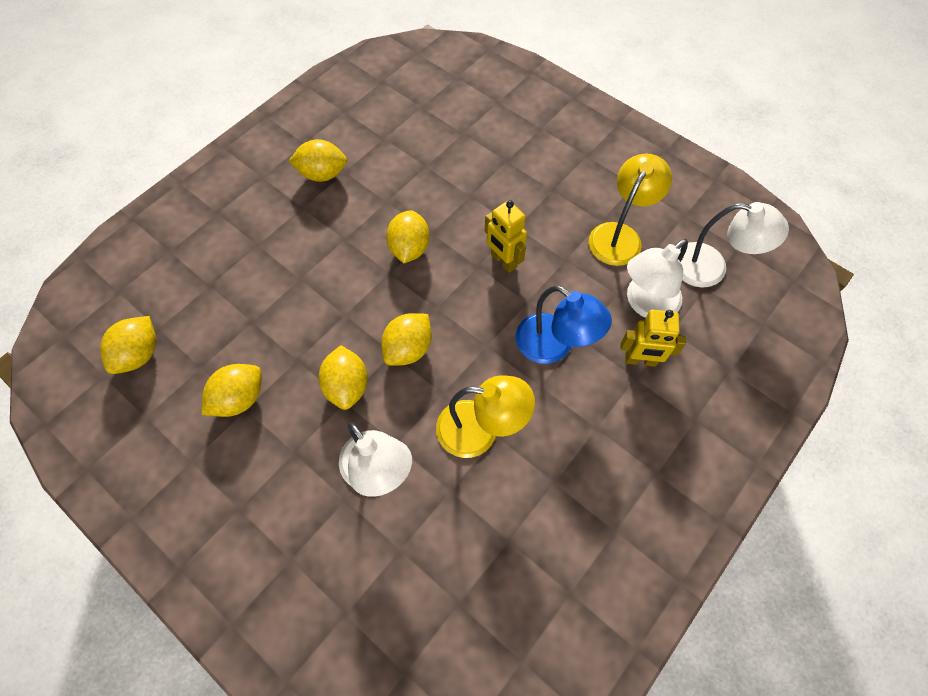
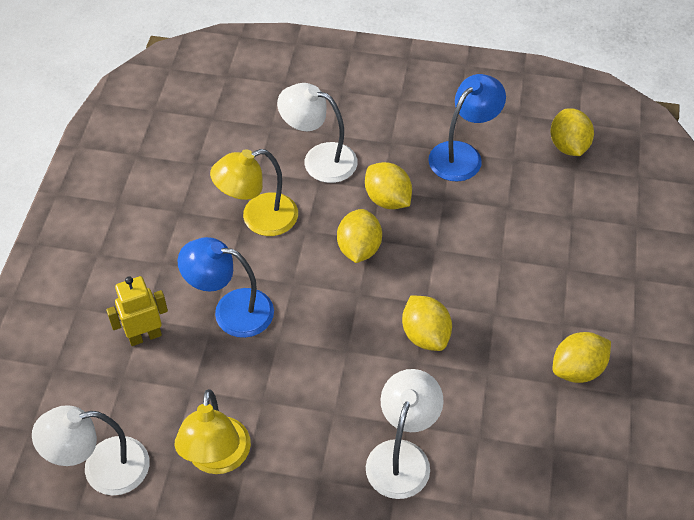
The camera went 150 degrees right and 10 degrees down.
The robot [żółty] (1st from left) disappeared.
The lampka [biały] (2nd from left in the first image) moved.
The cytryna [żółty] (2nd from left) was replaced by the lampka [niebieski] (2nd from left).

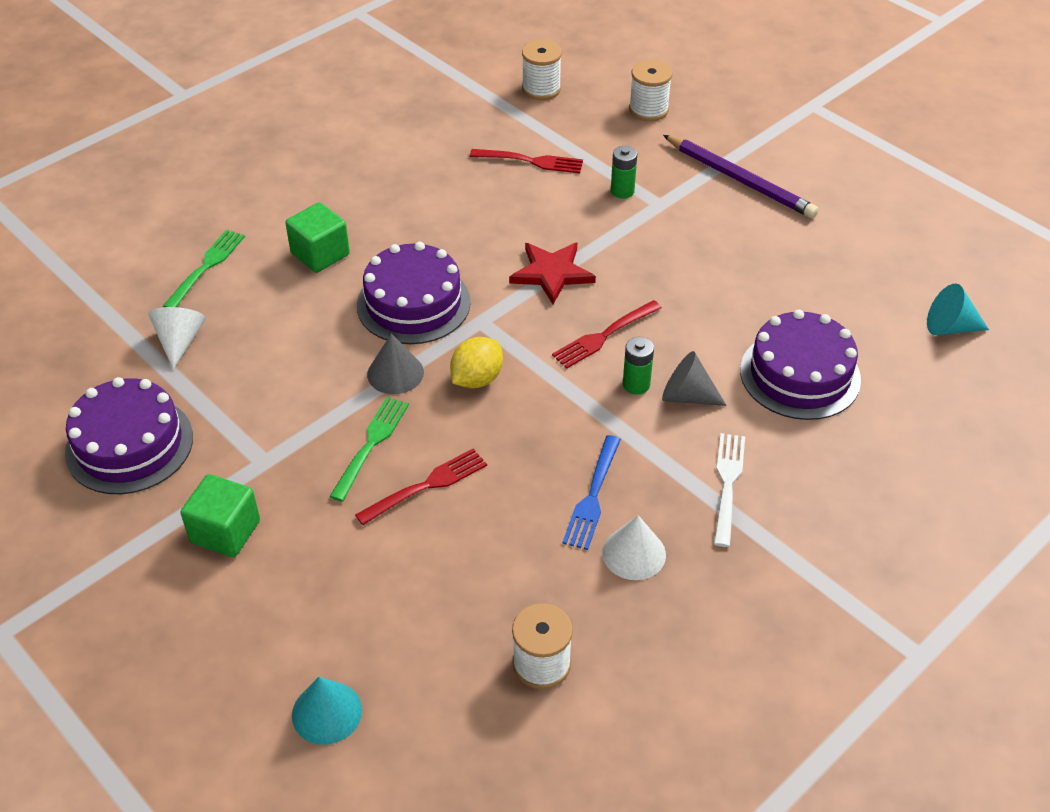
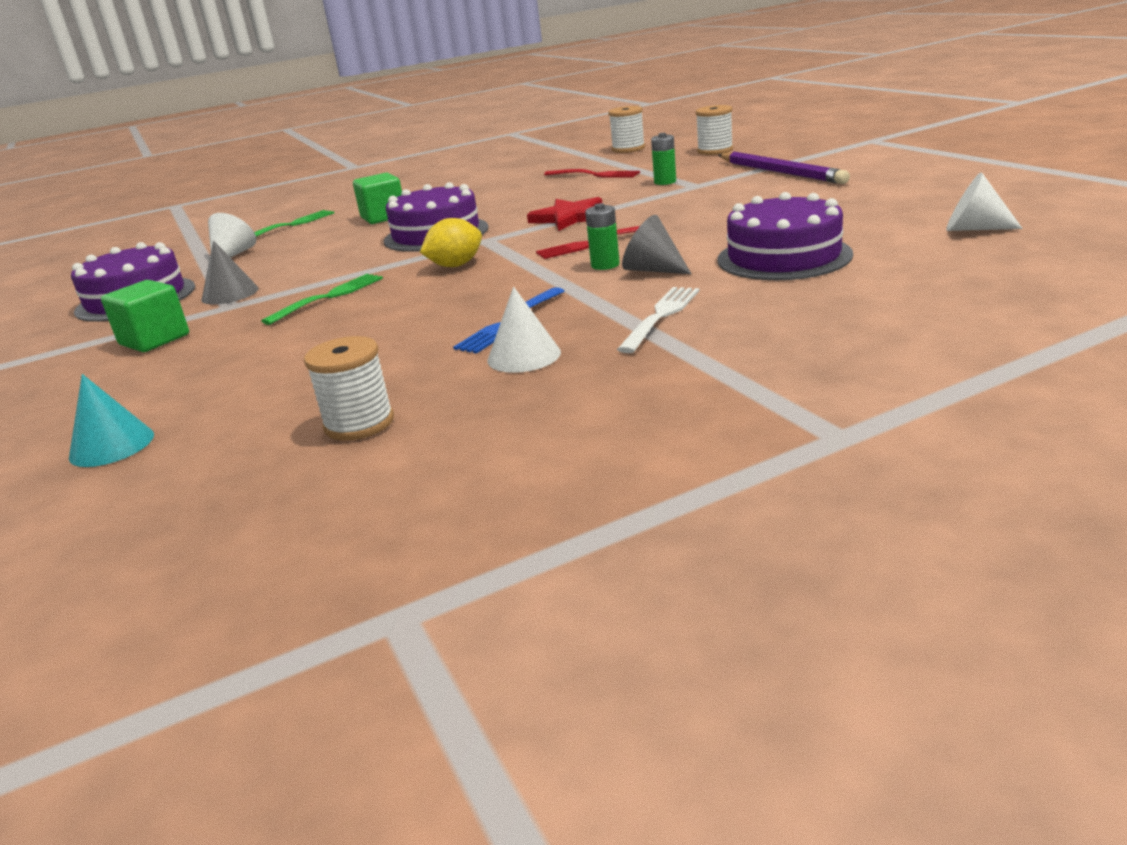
The camera went 20 degrees right and 20 degrees down.
The widelec [czerwony] (1st from left) disappeared.
The stożek [szary] (1st from left) moved.
The stożek [turkusowy] (2nd from left) became the stożek [biały] (3rd from left).

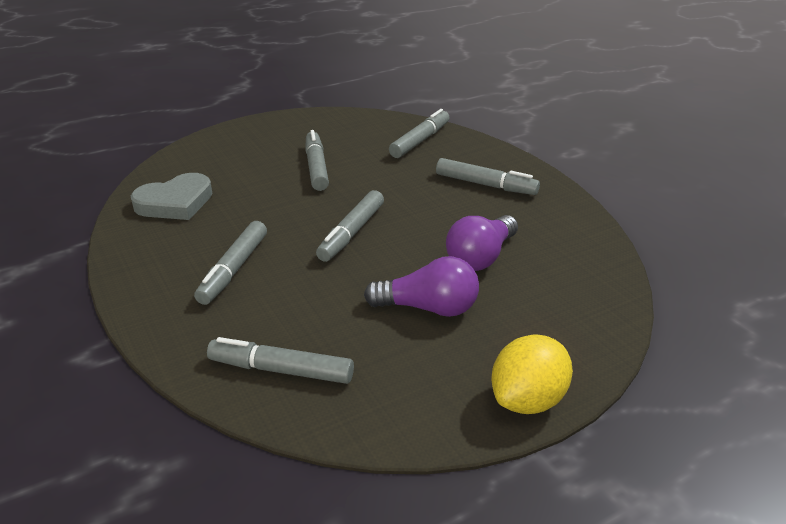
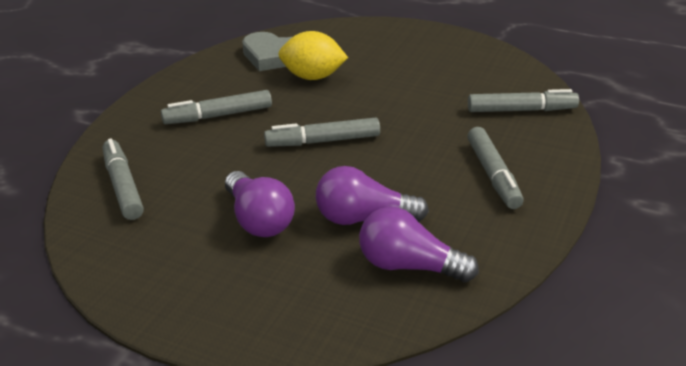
The camera went 55 degrees right and 0 degrees up.
The flamaster [szary] (3rd from left) disappeared.
The żarówka [fioletowy] (3rd from left) appeared.
The cytryna [żółty] moved.

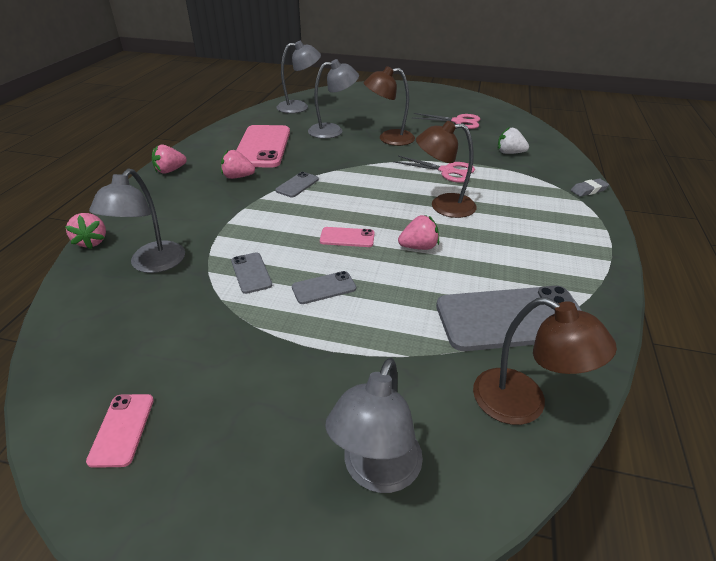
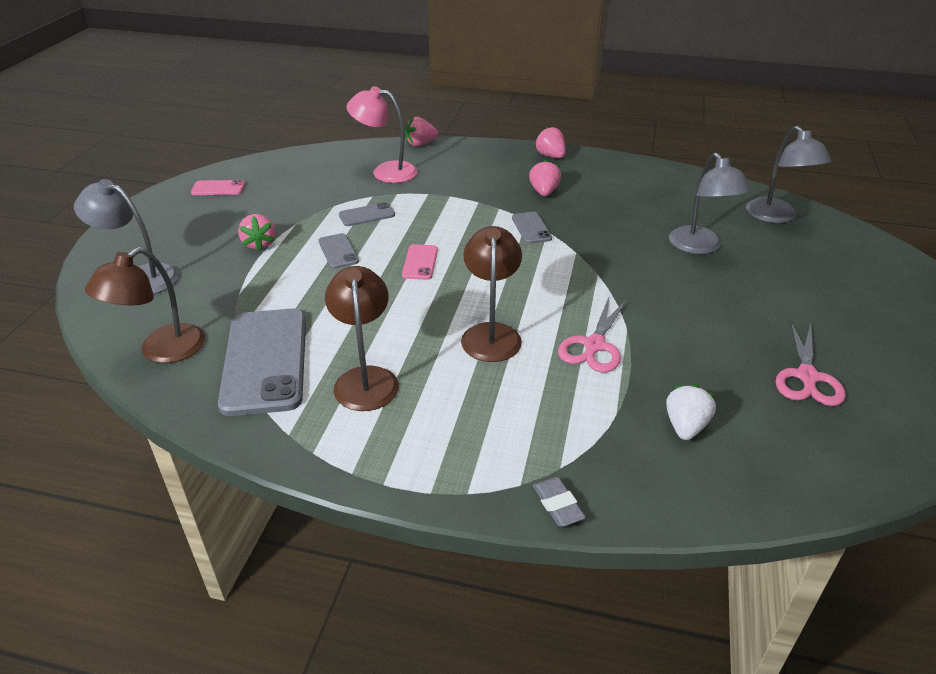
The camera went 90 degrees right and 0 degrees up.
The telefon [różowy] (2nd from left) disappeared.
The lampka [brązowy] (1st from left in the first image) moved.
The truskawka [różowy] (4th from left in the first image) moved.
The lampka [szary] (1st from left) became the lampka [różowy].
The telefon [szary] (2nd from left in the first image) turned 45 degrees clockwise.

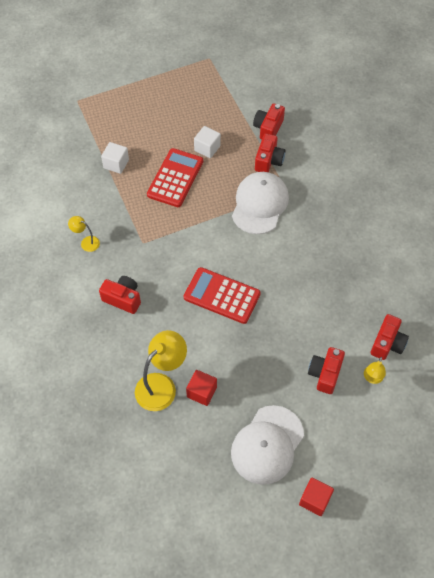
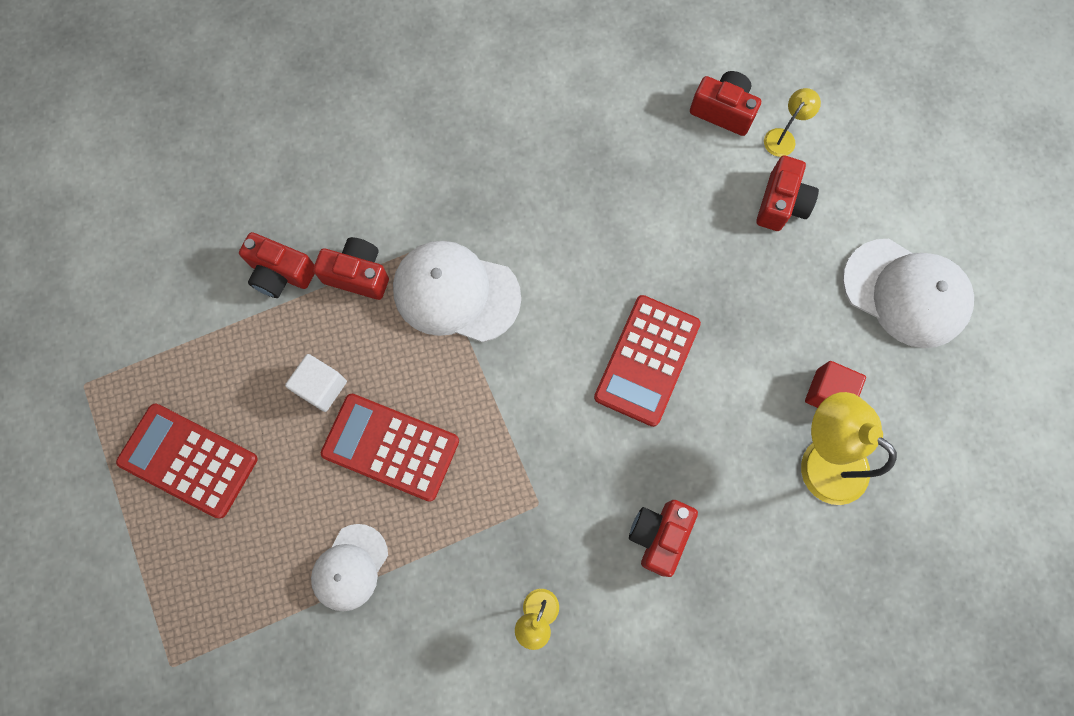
The camera went 90 degrees left and 15 degrees up.
The sześcian [czerwony] (2nd from left) disappeared.
The kalkulator [czerwony] (1st from left) appeared.
The sześcian [biały] (1st from left) was replaced by the czapka [biały] (1st from left).
The aparat fotograficzny [czerwony] (4th from left in the first image) turned 90 degrees counterclockwise.
The lampka [żółty] (3rd from left in the first image) turned 75 degrees counterclockwise.

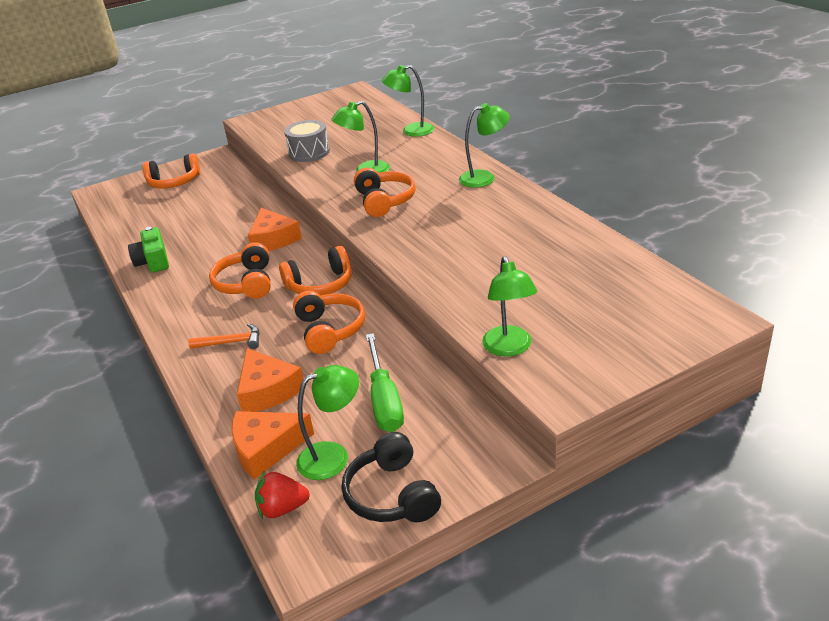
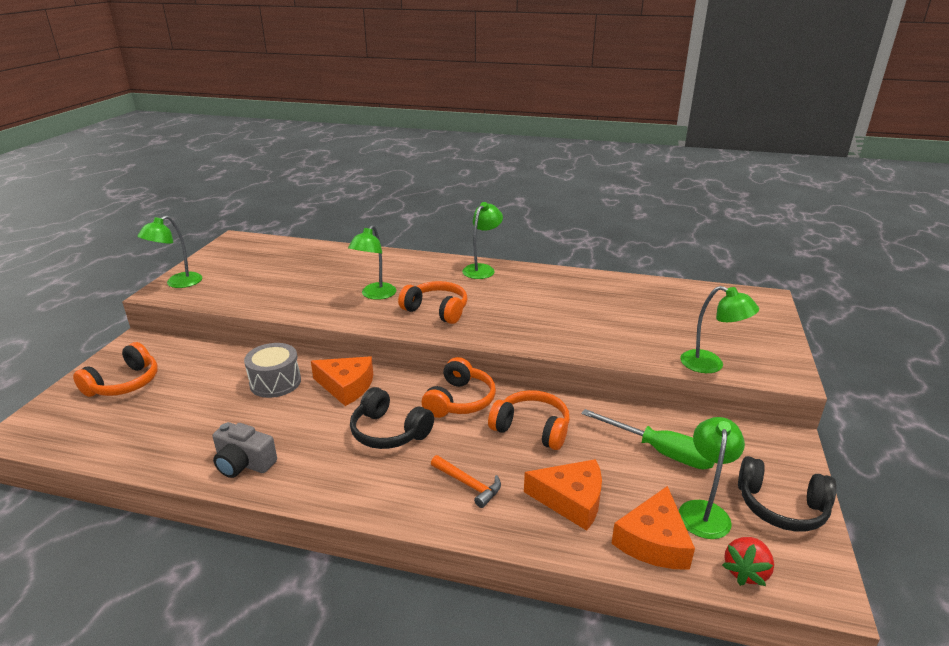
The camera went 50 degrees left and 5 degrees down.
The bęben [szary] moved.
The lampka [zielony] (3rd from left in the first image) moved.
The aparat fotograficzny [zielony] became the aparat fotograficzny [szary].
The słuchawki [pomarańczowy] (2nd from left) became the słuchawki [czarny] (1st from left).
The młotek [pomarańczowy] turned 90 degrees clockwise.

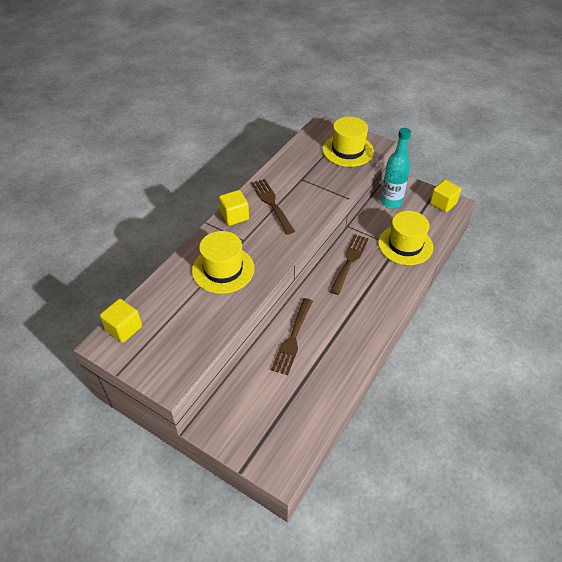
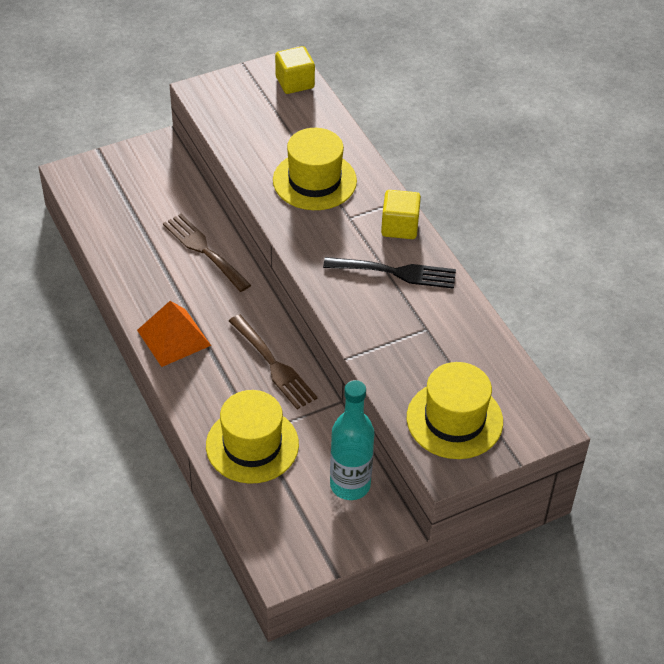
The camera went 120 degrees right and 0 degrees up.
The sześcian [żółty] (3rd from left) disappeared.
The piramida [pomarańczowy] appeared.
The widelec [brązowy] (1st from left) became the widelec [czarny].

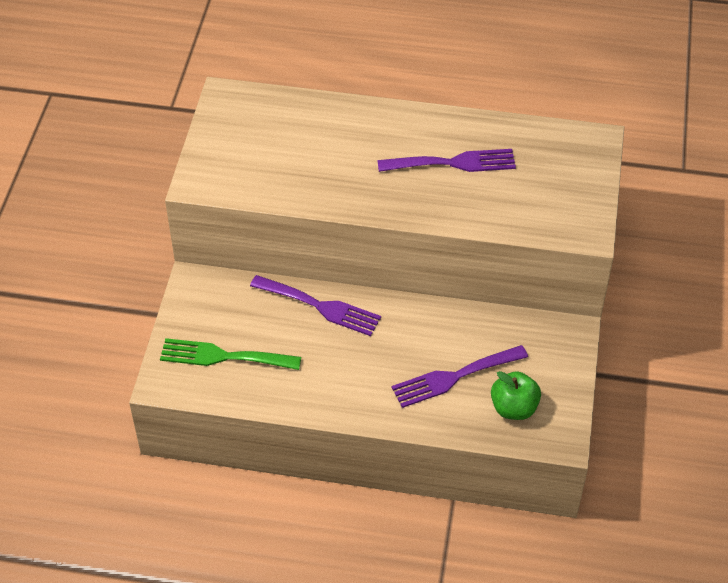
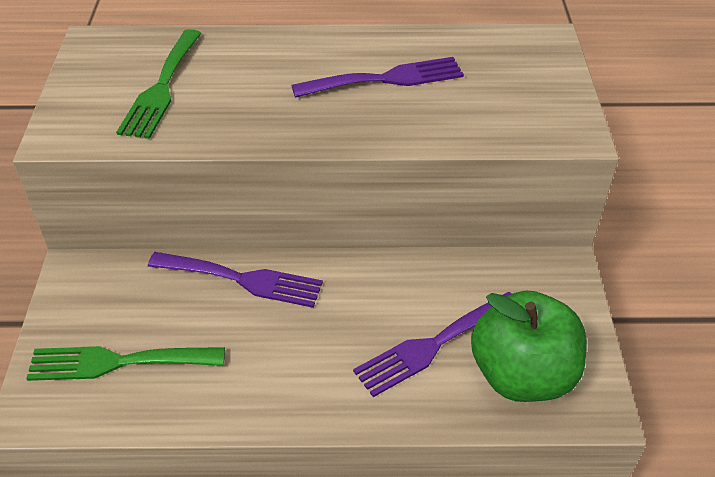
The camera went 10 degrees left and 5 degrees down.
The widelec [zielony] (2nd from left) appeared.
The jabłko [zielony] changed to 1.63 times the size.

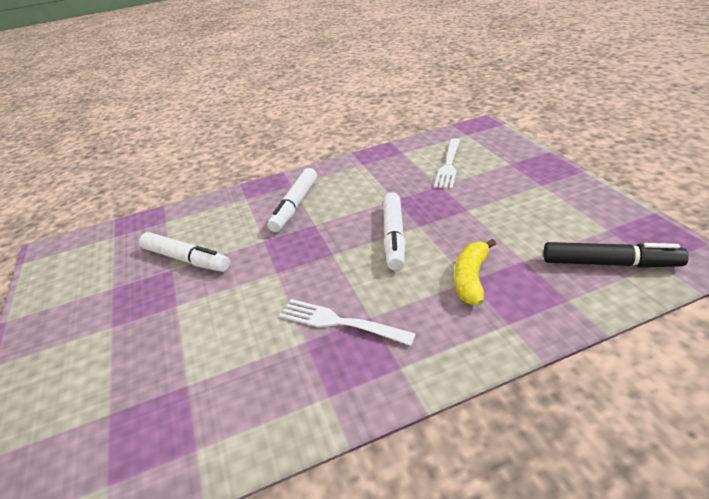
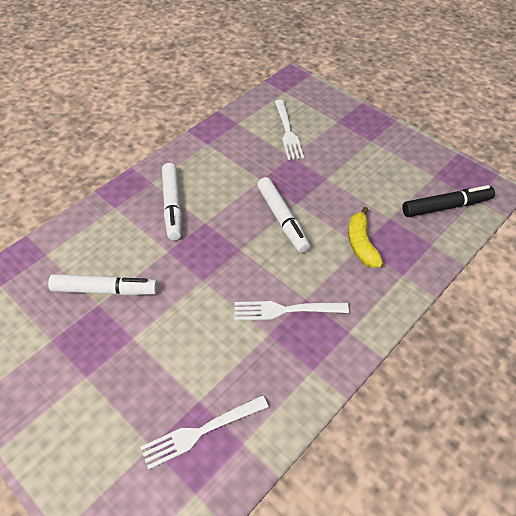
The camera went 30 degrees left and 15 degrees up.
The widelec [biały] (1st from left) appeared.

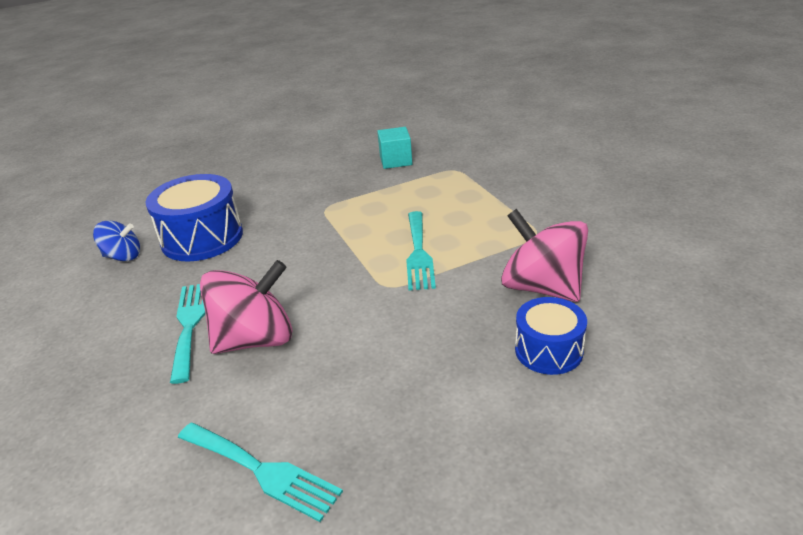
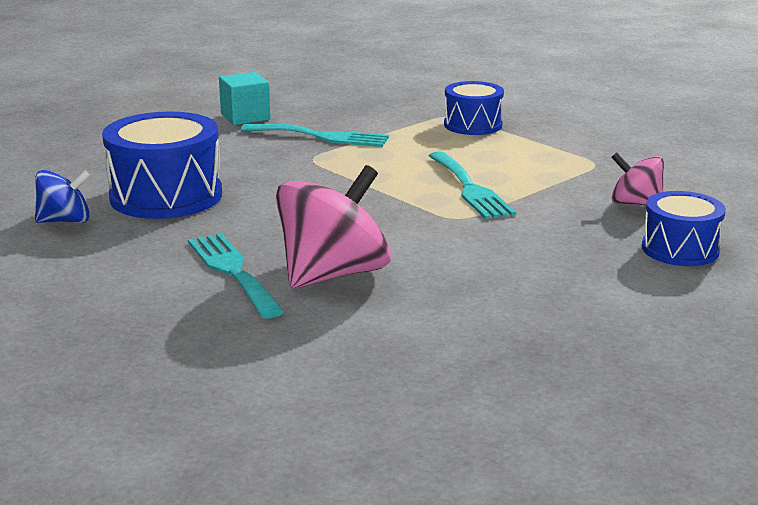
The camera went 20 degrees left and 10 degrees down.
The bęben [niebieski] (2nd from left) appeared.
The widelec [turkusowy] (2nd from left) moved.
The sześcian [turkusowy] moved.
The bączek [różowy] (2nd from left) changed to 0.56 times the size.

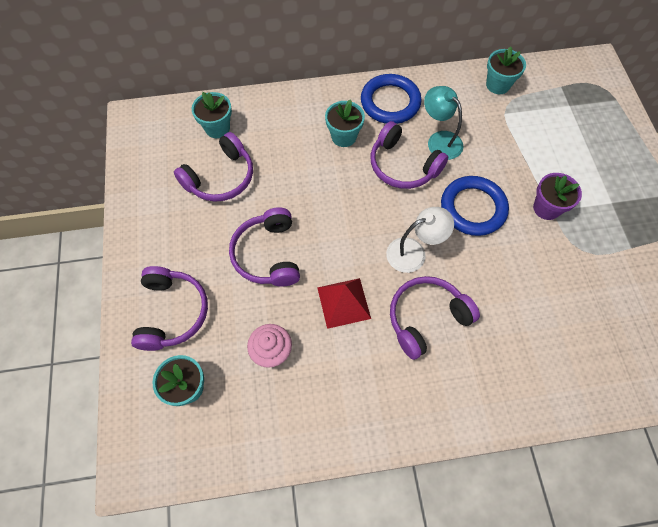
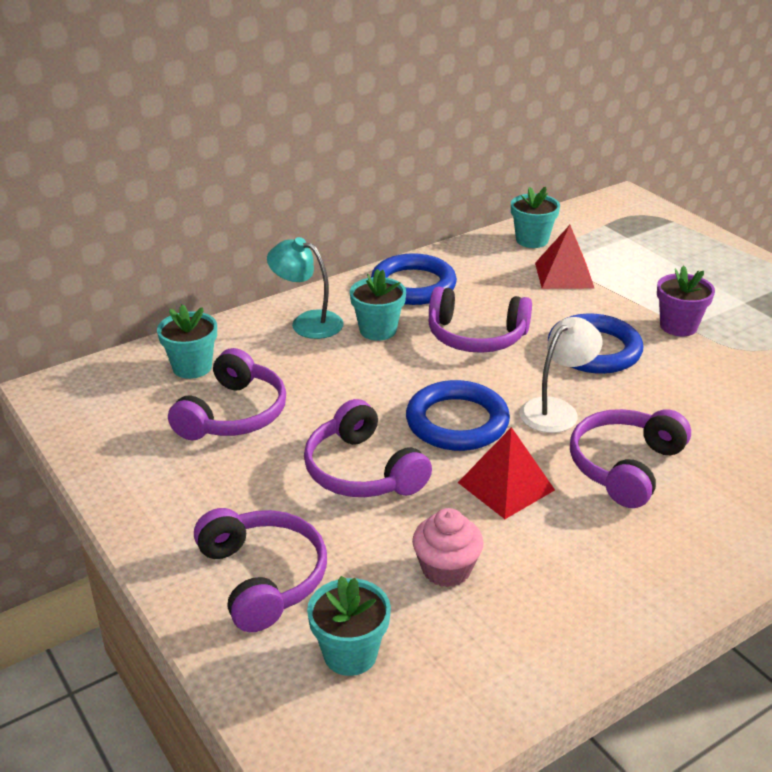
The camera went 25 degrees left and 30 degrees down.
The pierścień [niebieski] (2nd from left) appeared.
The piramida [czerwony] (2nd from left) appeared.
The lampka [turkusowy] moved.

